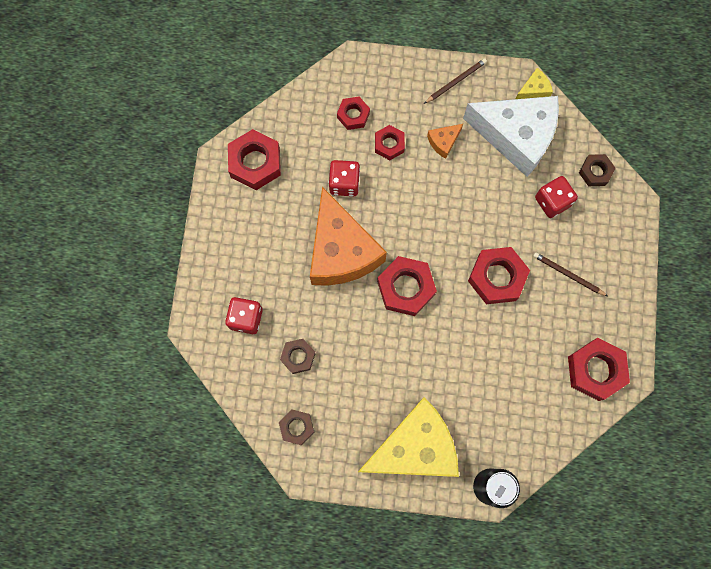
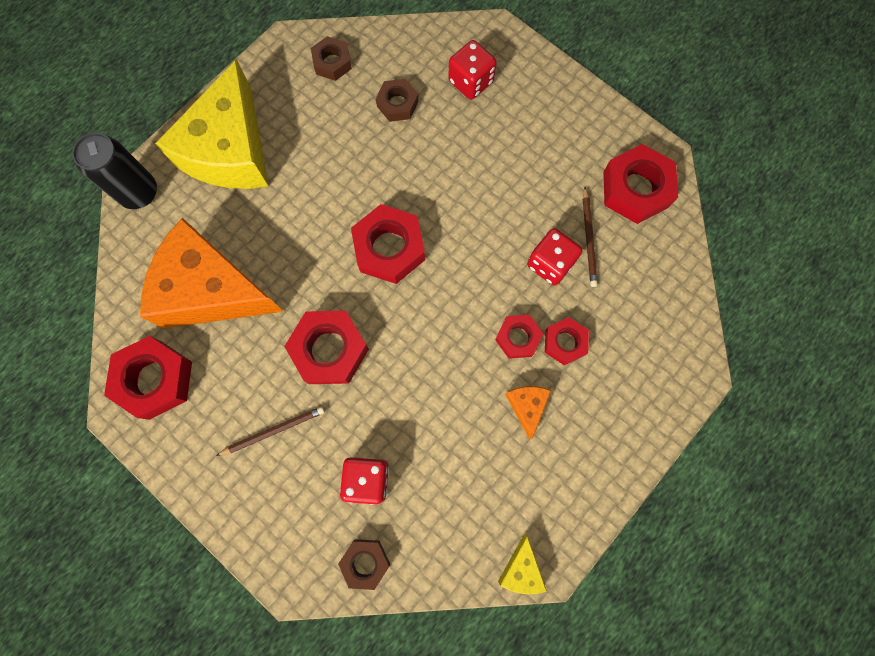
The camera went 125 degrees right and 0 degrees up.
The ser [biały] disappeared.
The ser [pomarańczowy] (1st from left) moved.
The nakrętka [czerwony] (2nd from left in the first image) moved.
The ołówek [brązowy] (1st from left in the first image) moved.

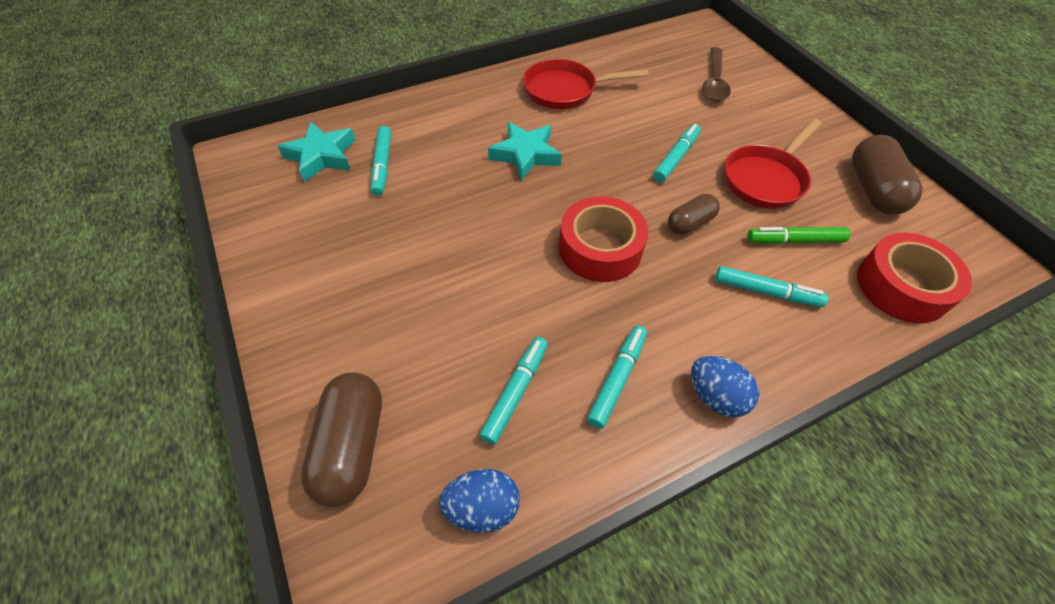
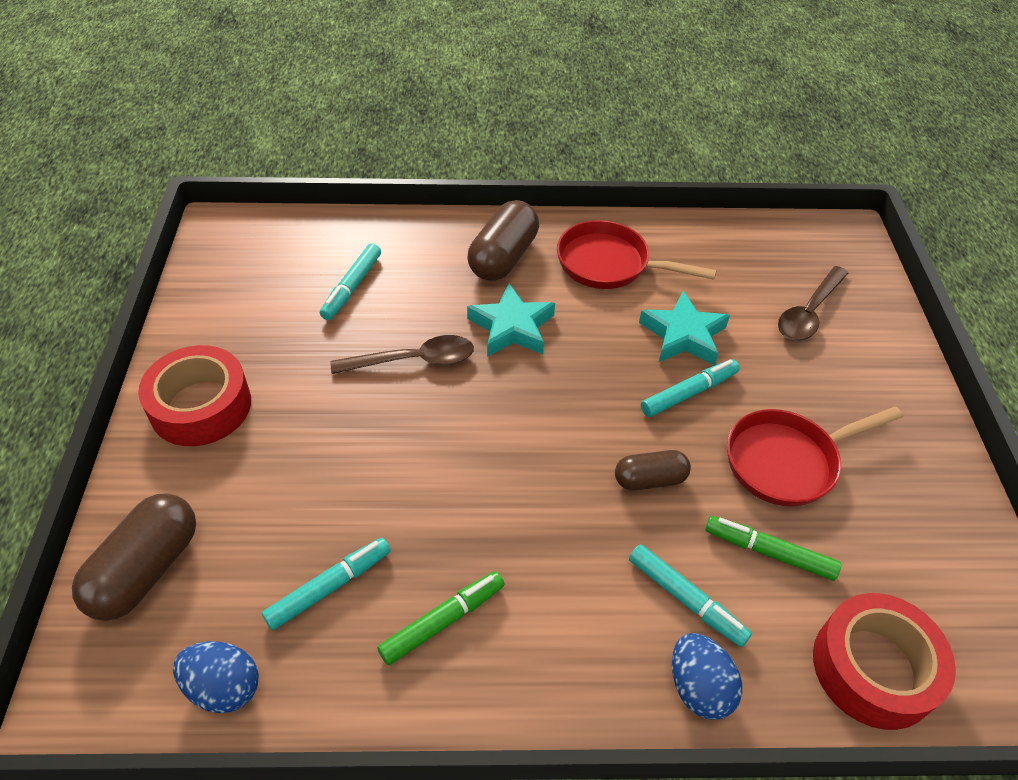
The camera went 25 degrees right and 5 degrees down.
The łyżka [brązowy] (1st from left) appeared.
The gwiazda [turkusowy] (1st from left in the first image) moved.
The taśma klejąca [czerwony] (1st from left) moved.
The jajko [niebieski] (2nd from left) moved.
The kapsułka [brązowy] (3rd from left in the first image) moved.
The flamaster [turkusowy] (3rd from left) became the flamaster [zielony] (1st from left).

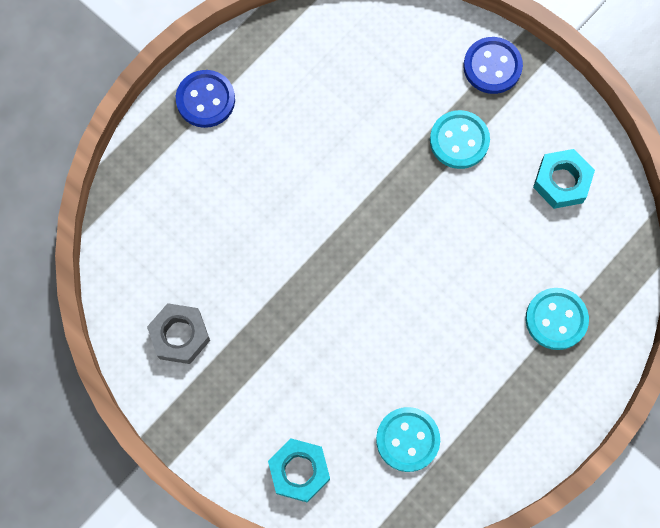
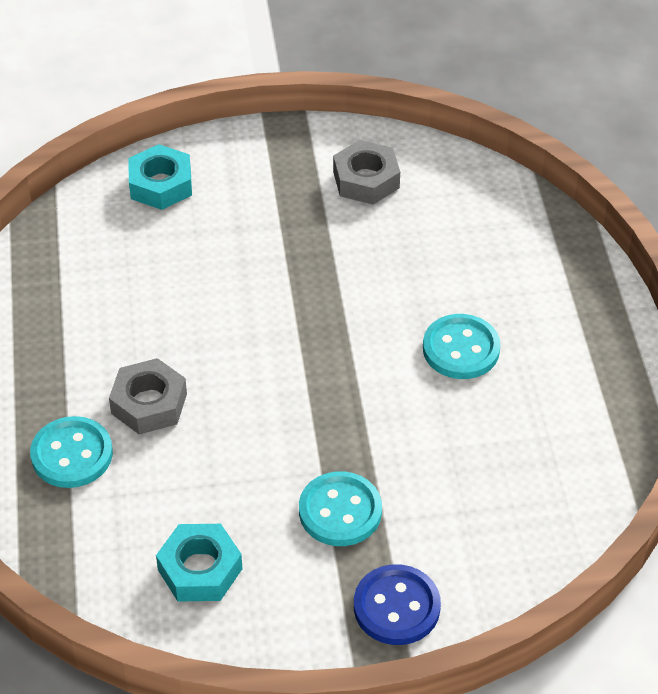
The camera went 130 degrees right and 25 degrees down.
The guzik [niebieski] (1st from left) disappeared.
The nakrętka [szary] (1st from left) appeared.
The guzik [turkusowy] (1st from left in the first image) moved.

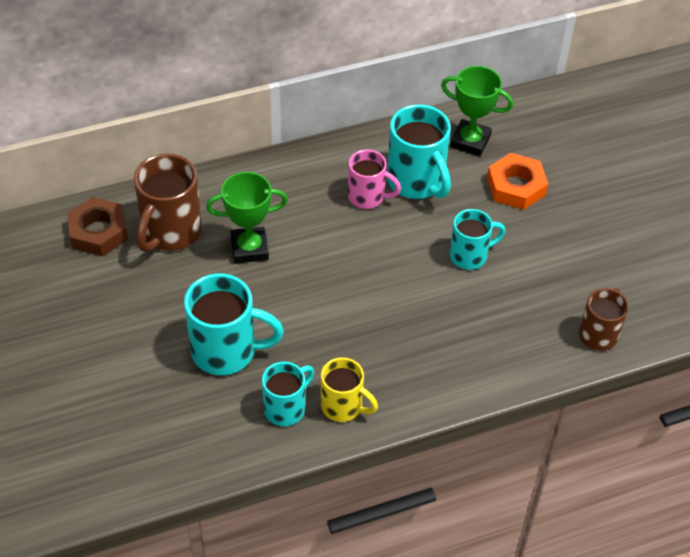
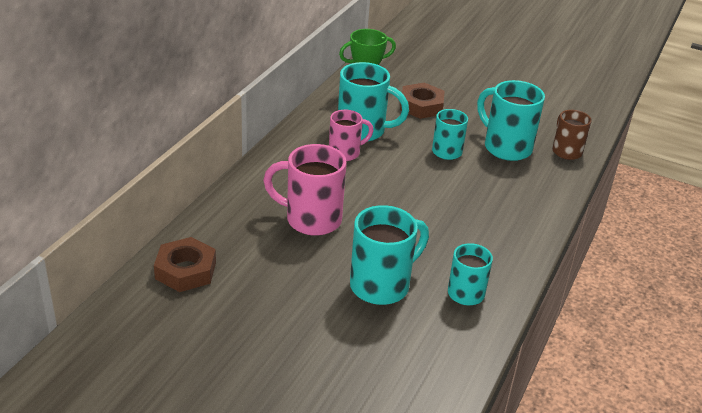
The camera went 45 degrees left and 15 degrees down.
The kubek [brązowy] (1st from left) disappeared.
The kubek [żółty] disappeared.
The kubek [turkusowy] (5th from left) appeared.
The puchar [zielony] (1st from left) was replaced by the kubek [różowy] (1st from left).
The nakrętka [pomarańczowy] became the nakrętka [brązowy] (2nd from left).

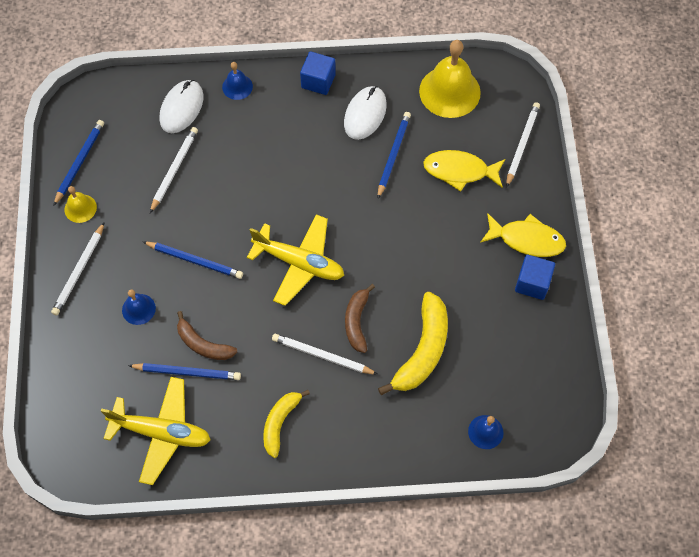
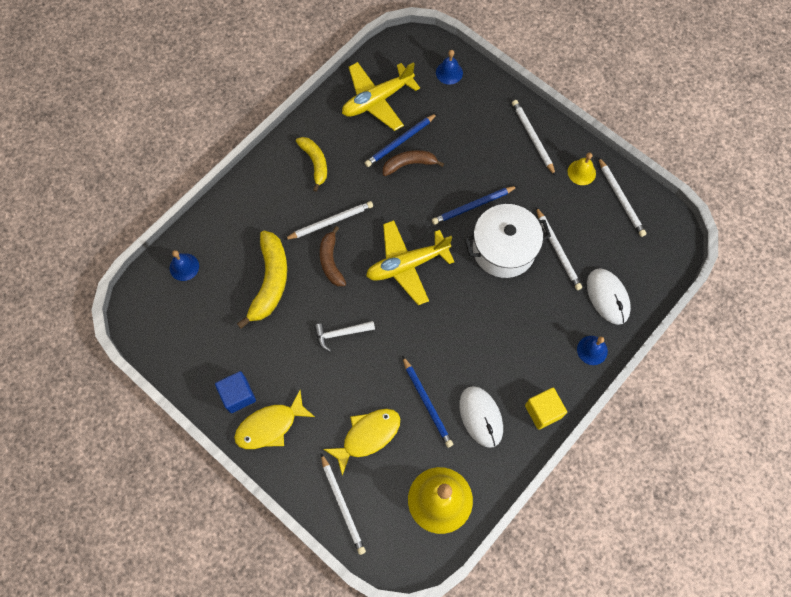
The camera went 135 degrees right and 5 degrees up.
The młotek [biały] appeared.
The garnek [biały] appeared.
The dzwonek [niebieski] (1st from left in the first image) moved.
The ołówek [niebieski] (1st from left) became the ołówek [biały] (5th from left).
The sześcian [niebieski] (1st from left) became the sześcian [żółty].
The banan [brązowy] (2nd from left in the first image) turned 150 degrees counterclockwise.
The banan [żółty] (2nd from left in the first image) turned 150 degrees counterclockwise.

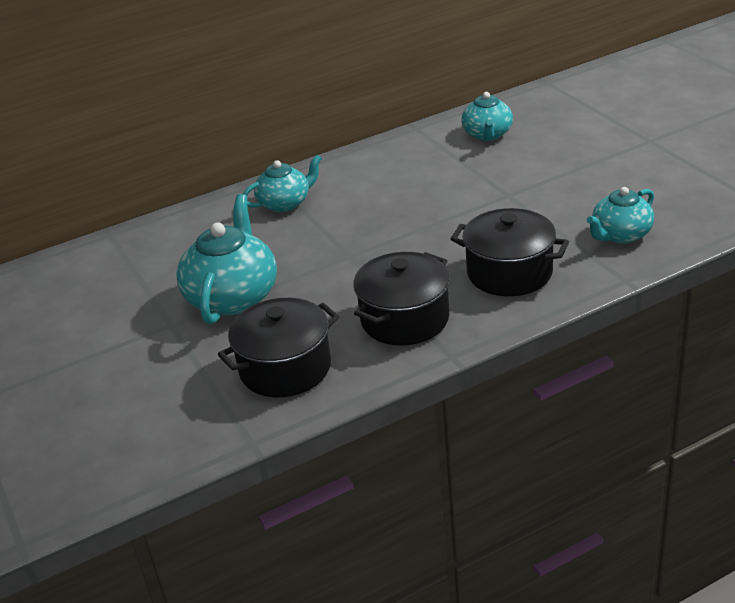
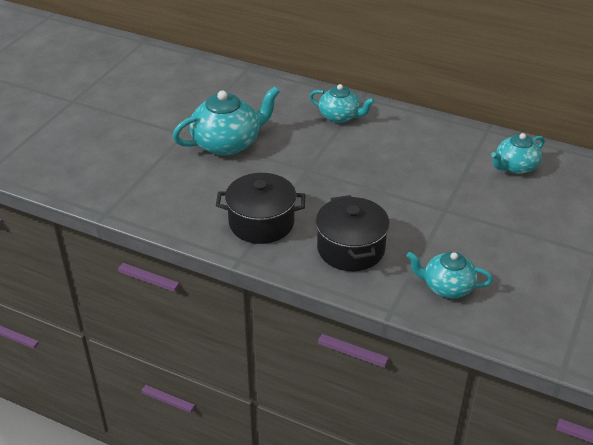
The camera went 50 degrees right and 5 degrees up.
The garnek [czarny] (1st from left) disappeared.

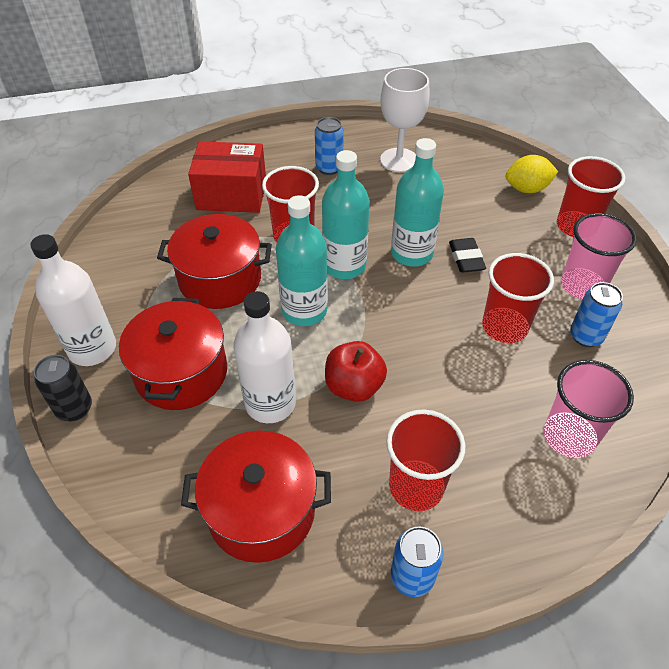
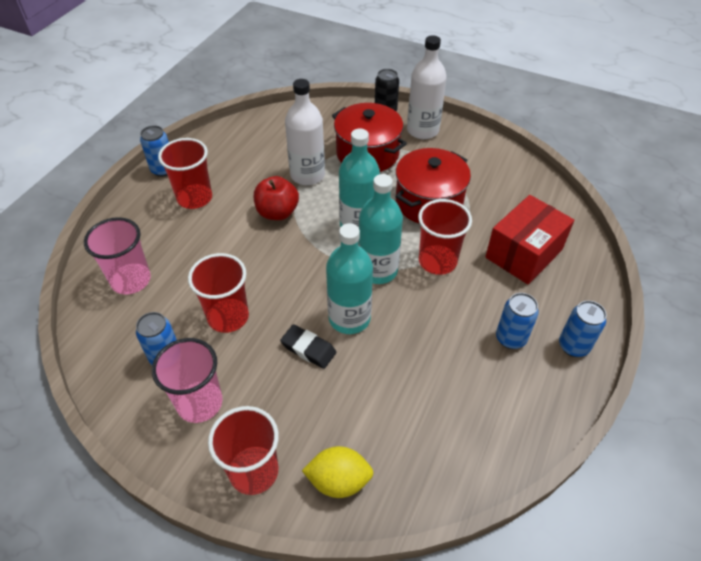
The camera went 130 degrees right and 0 degrees up.
The garnek [czerwony] (3rd from left) disappeared.
The kielich [biały] disappeared.
The puszka [niebieski] (4th from left) appeared.
The cytryna [żółty] turned 60 degrees clockwise.

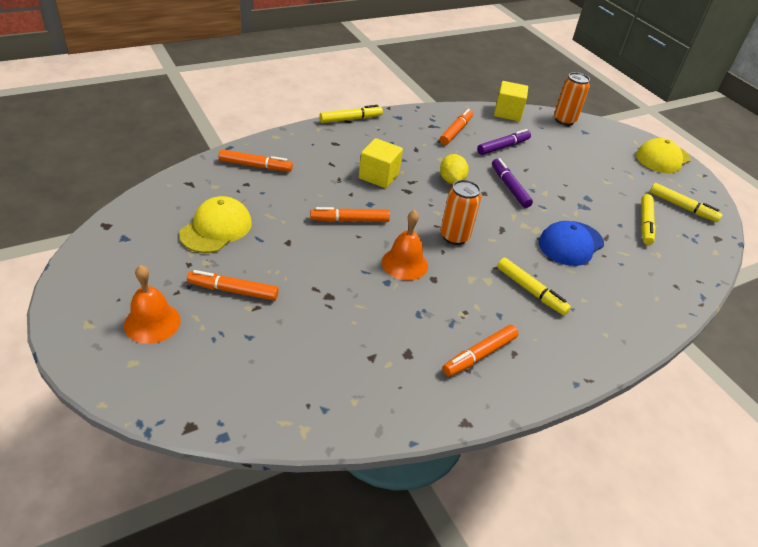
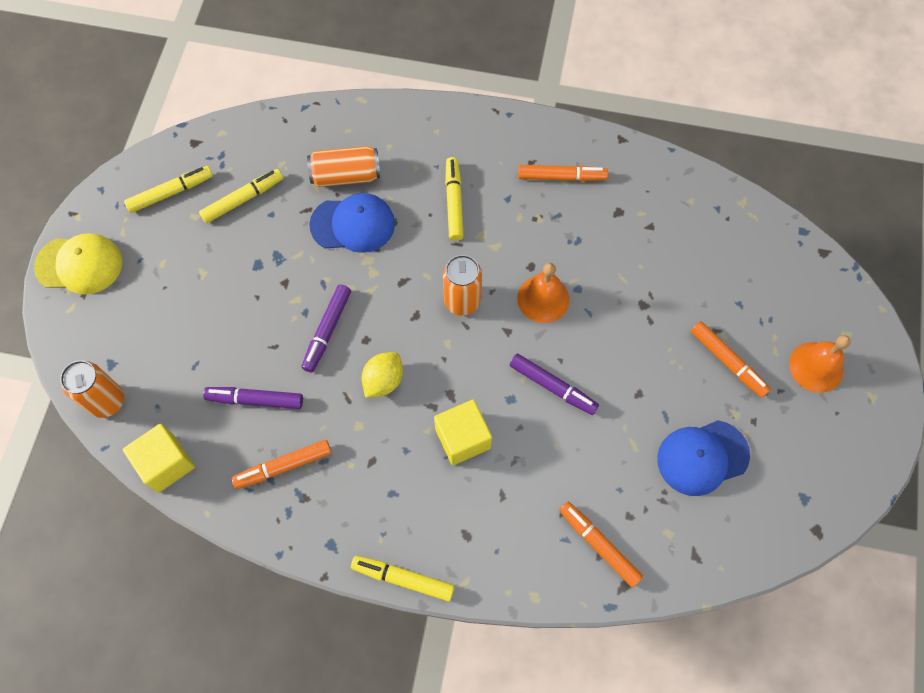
The camera went 135 degrees left and 25 degrees up.
The puszka [pomarańczowy] (2nd from left) appeared.
The czapka [żółty] (1st from left) became the czapka [niebieski] (2nd from left).
The flamaster [pomarańczowy] (3rd from left) became the flamaster [fioletowy] (3rd from left).
The flamaster [żółty] (4th from left in the first image) turned 75 degrees clockwise.

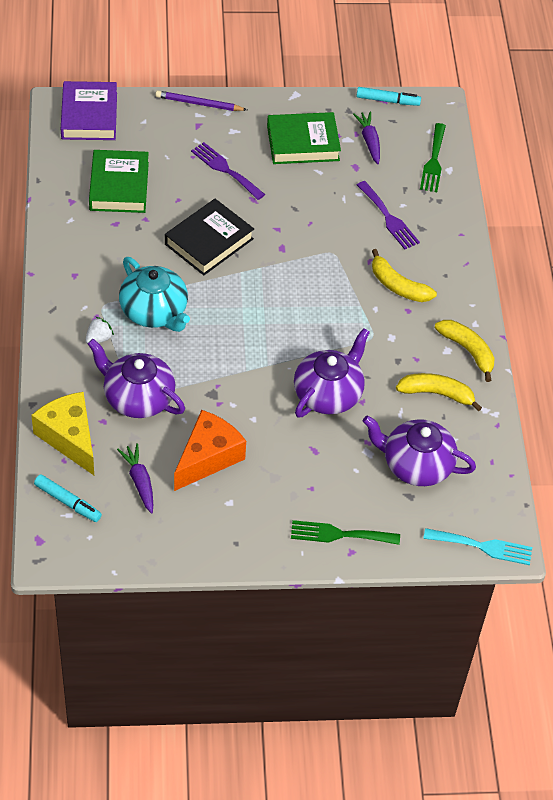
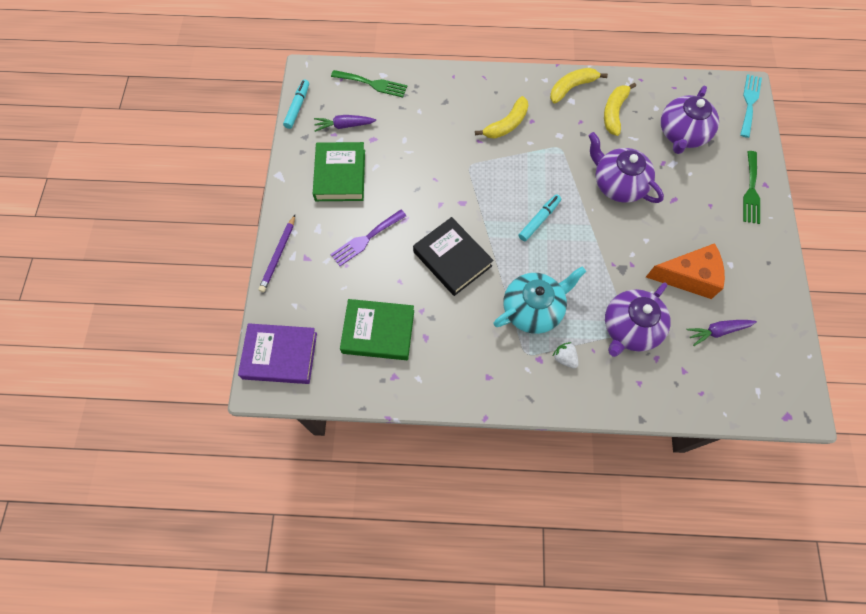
The camera went 80 degrees left and 15 degrees up.
The ser [żółty] disappeared.
The widelec [fioletowy] (2nd from left) disappeared.
The flamaster [turkusowy] (1st from left in the first image) moved.
The ser [pomarańczowy] turned 135 degrees clockwise.

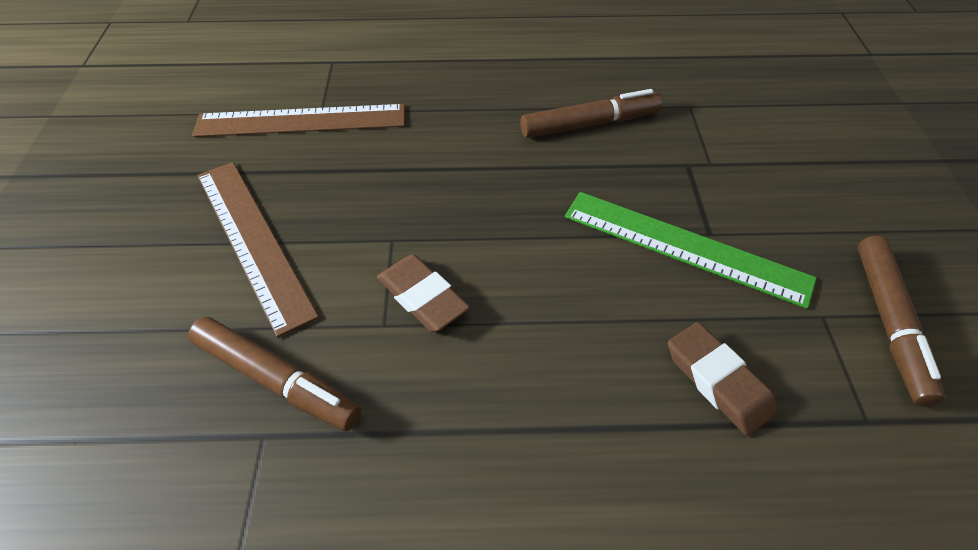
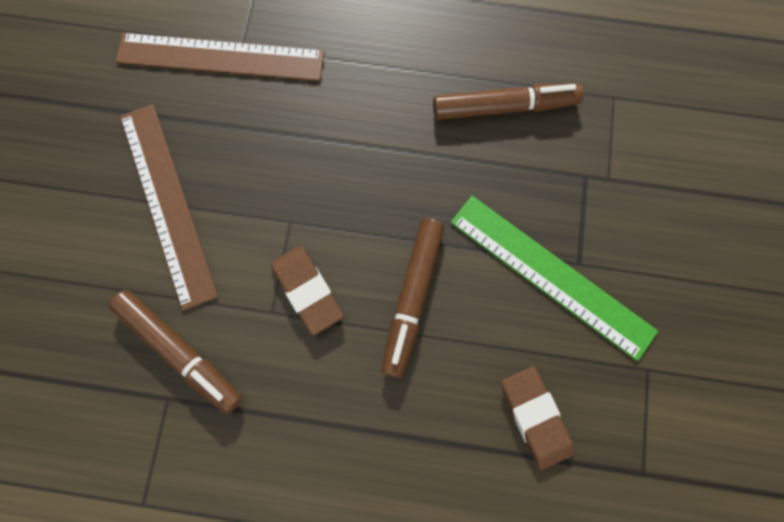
The camera went 10 degrees right and 25 degrees up.
The flamaster [brązowy] (3rd from left in the first image) moved.

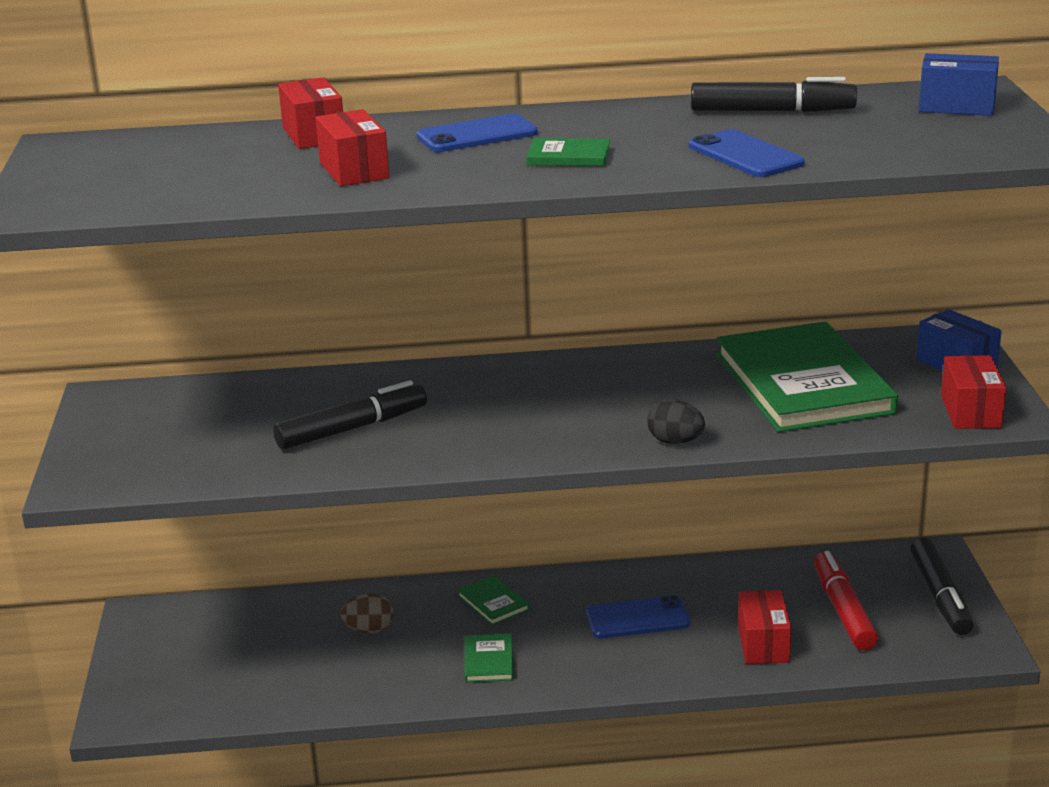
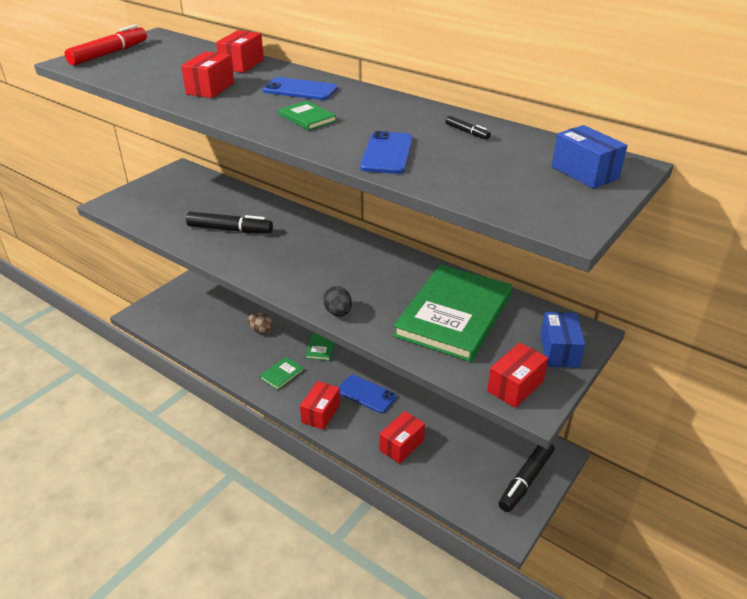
The camera went 40 degrees right and 10 degrees up.
The pudełko [czerwony] (3rd from left) appeared.
The flamaster [czerwony] moved.
The flamaster [czarny] (2nd from left) changed to 0.46 times the size.

